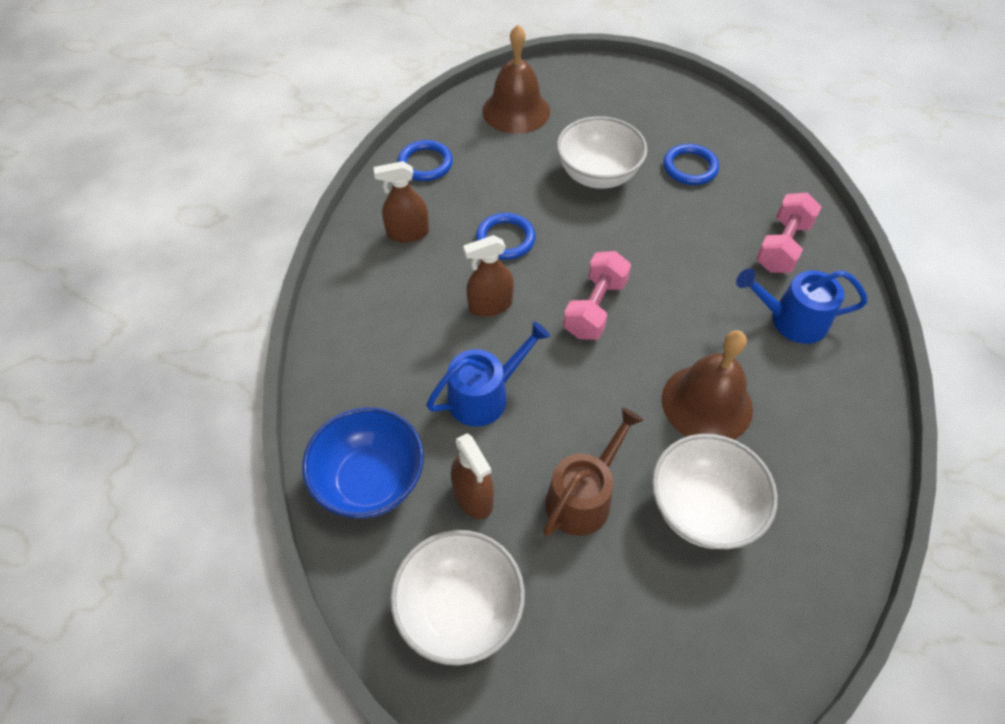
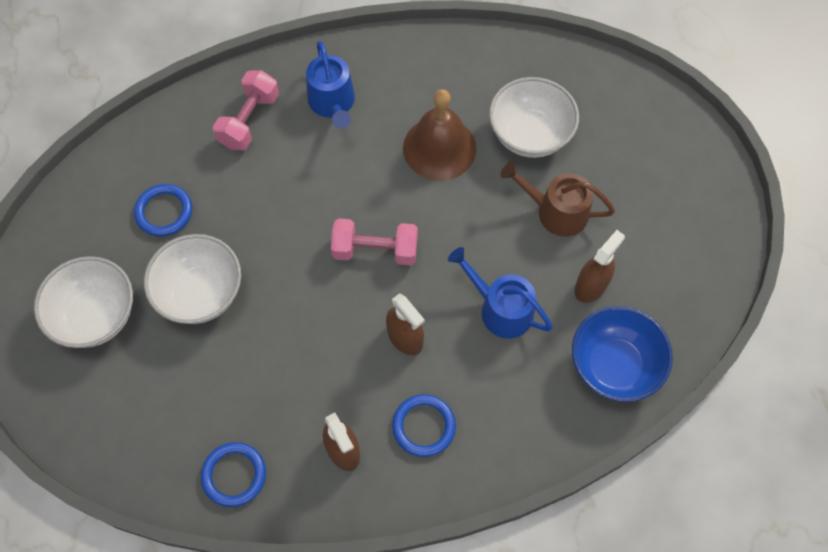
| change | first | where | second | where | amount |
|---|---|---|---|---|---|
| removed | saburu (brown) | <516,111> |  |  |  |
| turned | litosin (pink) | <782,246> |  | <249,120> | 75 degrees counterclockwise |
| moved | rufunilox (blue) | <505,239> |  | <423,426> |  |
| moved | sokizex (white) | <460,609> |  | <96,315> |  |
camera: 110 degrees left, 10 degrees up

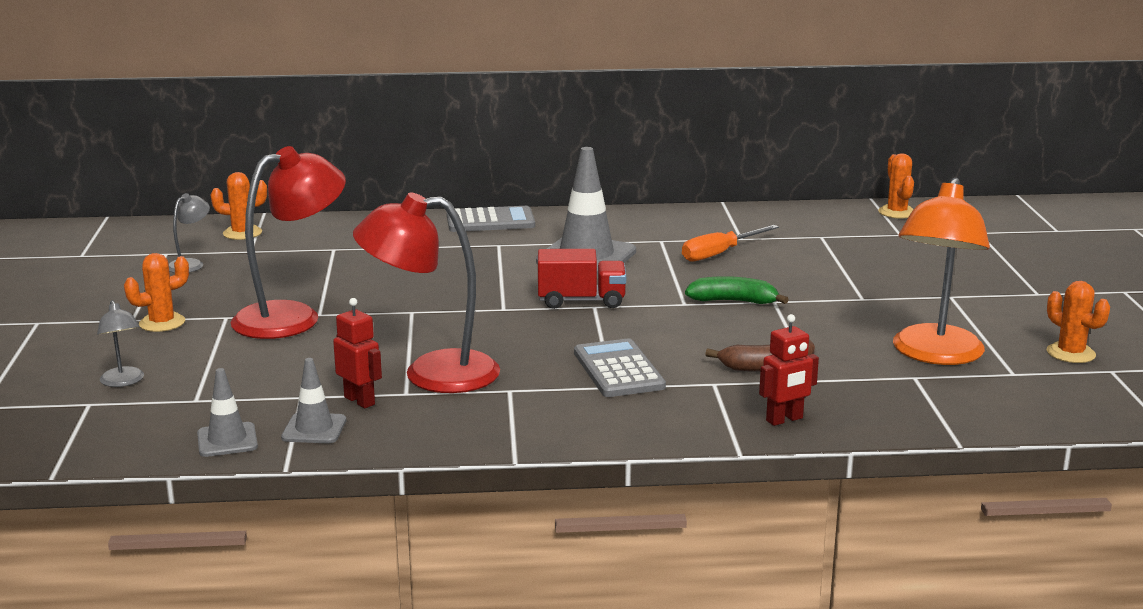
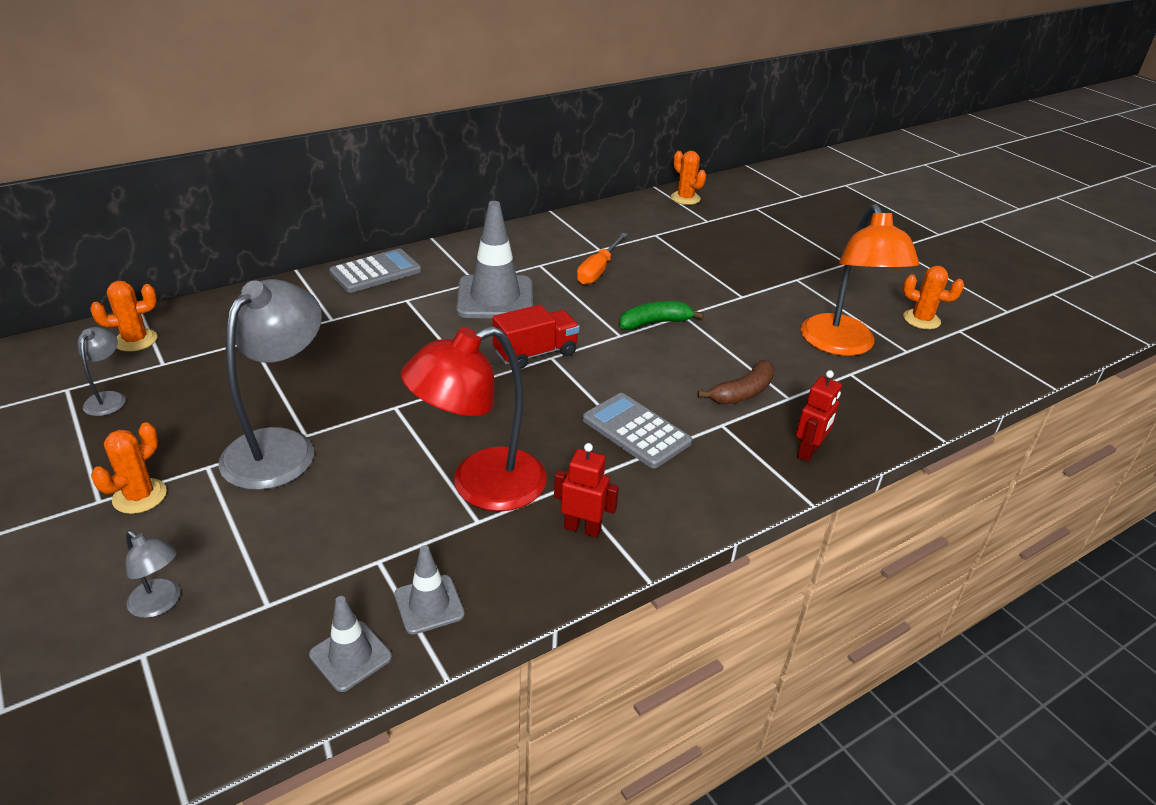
| change | first | where | second | where | amount |
|---|---|---|---|---|---|
| recoloured | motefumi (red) | <292,317> | motefumi (grey) | <280,447> |  |
| moved | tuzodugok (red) | <360,401> |  | <582,528> |  |
camera: 30 degrees left, 15 degrees up

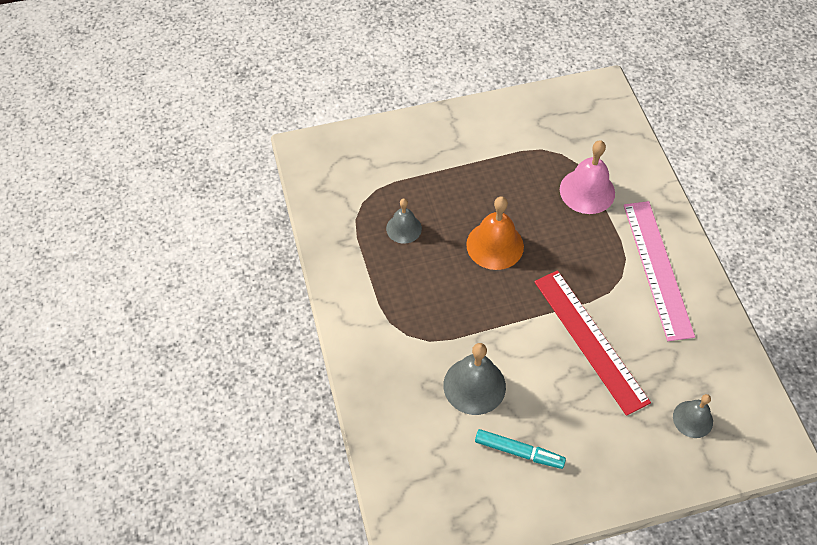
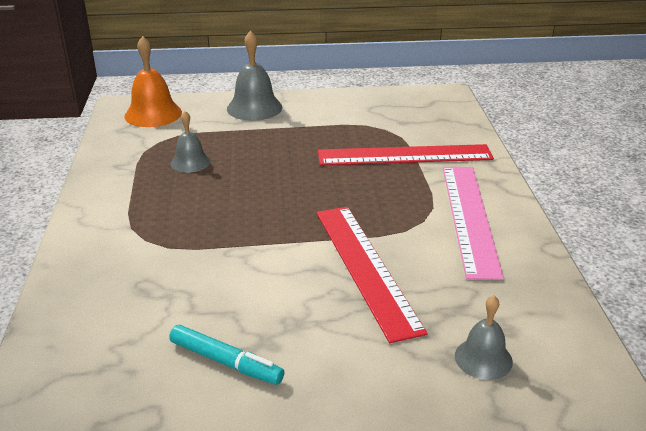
| change | first | where | second | where | amount |
|---|---|---|---|---|---|
| replaced | saburu (pink) | <587,191> | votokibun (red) | <404,155> |  |
| moved | saburu (orange) | <495,245> |  | <153,114> |  |
| moved | saburu (grey) | <474,385> |  | <254,108> |  |
camera: 10 degrees right, 25 degrees down

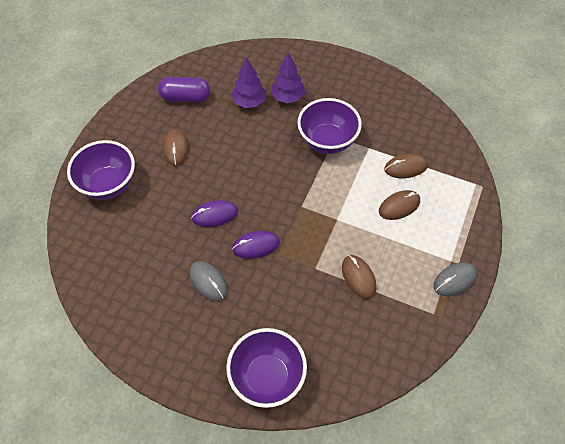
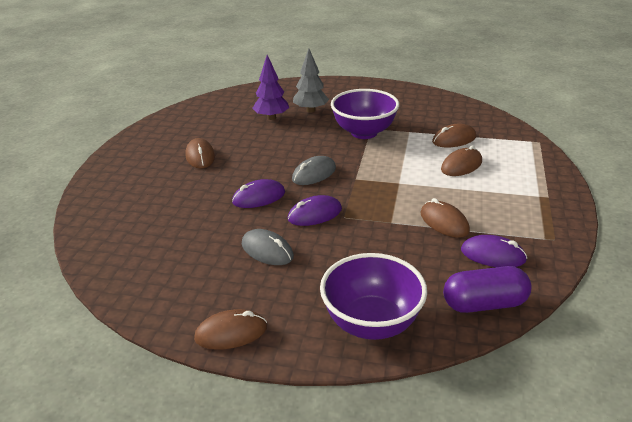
| change | first | where | second | where | amount |
|---|---|---|---|---|---|
| recoloured | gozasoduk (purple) | <287,97> | gozasoduk (grey) | <310,110> |  |
| moved | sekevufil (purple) | <185,98> |  | <484,304> |  |
| removed | sokizex (purple) | <108,185> |  |  |  |
| moved | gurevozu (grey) | <454,280> |  | <314,174> |  |
| added |  |  | gurevozu (purple) | <493,255> |  |
| added |  |  | gurevozu (brown) | <231,333> |  |
camera: 10 degrees left, 25 degrees down

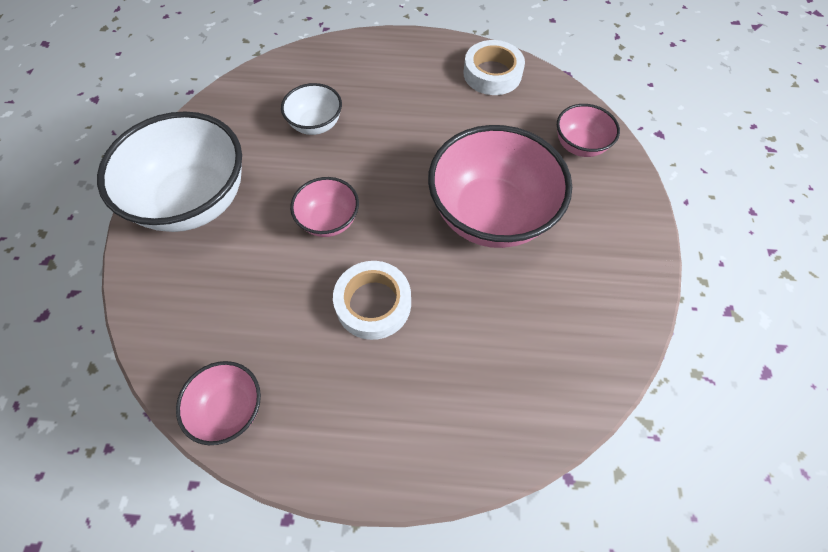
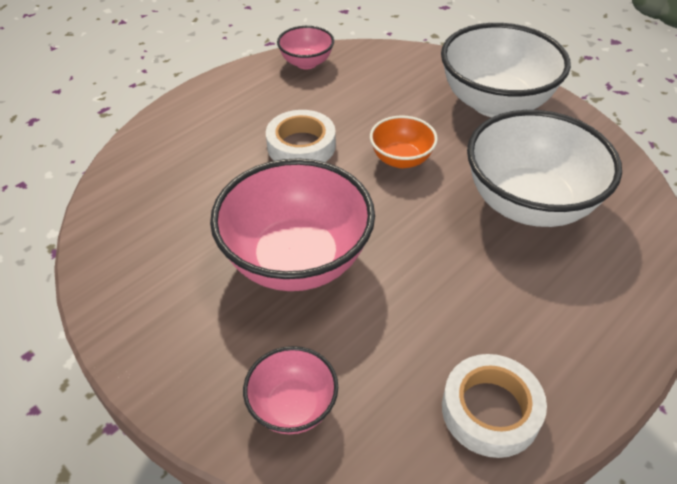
| change | first | where | second | where | amount |
|---|---|---|---|---|---|
| resized | sokizex (white) | <316,124> |  | <528,204> | x2.00 |
| recoloured | sokizex (pink) | <329,221> | sokizex (orange) | <401,159> |  |
camera: 130 degrees right, 15 degrees down

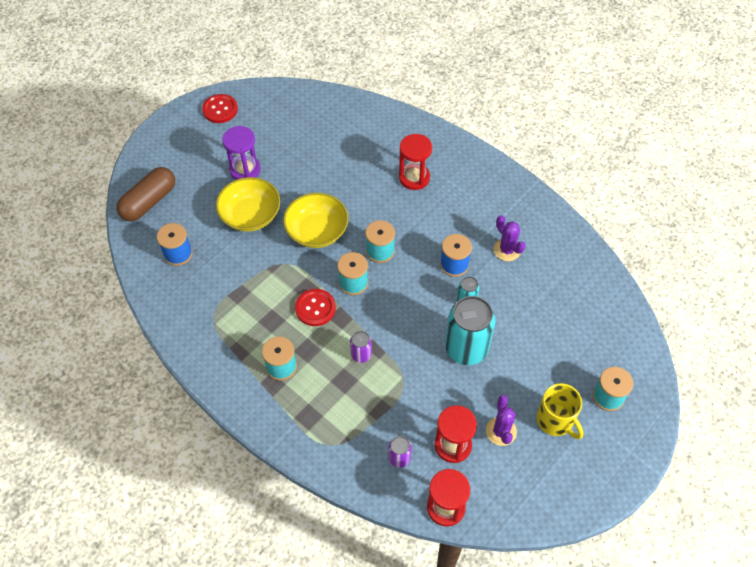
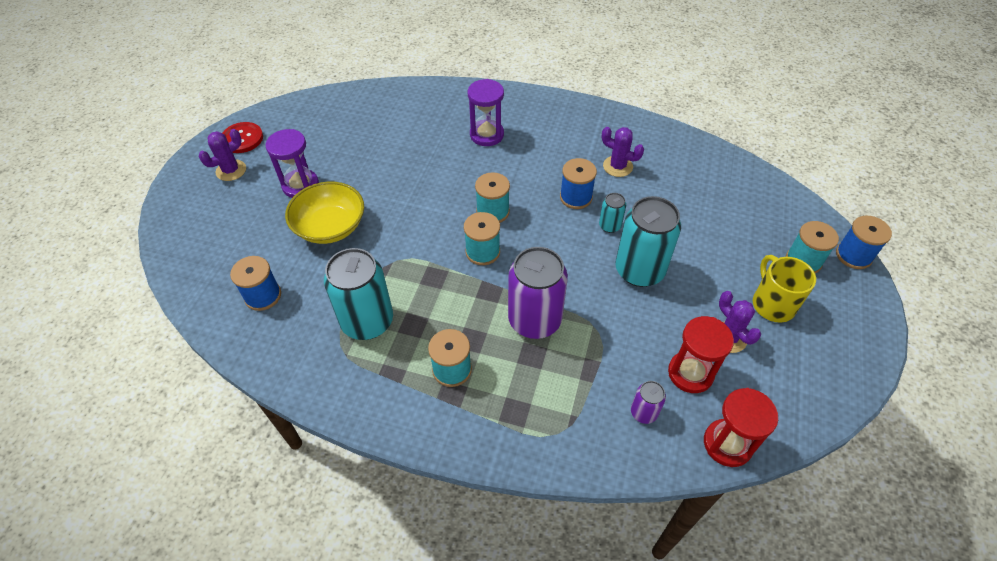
| change | first | where | second | where | amount |
|---|---|---|---|---|---|
| recoloured | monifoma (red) | <414,178> | monifoma (purple) | <486,135> |  |
| removed | sekevufil (brown) | <149,201> |  |  |  |
| removed | sokizex (yellow) | <317,231> |  |  |  |
| removed | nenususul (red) | <315,308> |  |  |  |
| resized | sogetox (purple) | <361,355> |  | <534,320> | x2.12 |
| turned | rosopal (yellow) | <556,420> |  | <772,304> | 135 degrees counterclockwise |
| added |  |  | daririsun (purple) | <231,170> |  |
| added |  |  | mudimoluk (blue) | <853,255> |  |
| added |  |  | sogetox (turquoise) | <367,321> |  |
camera: 25 degrees left, 5 degrees down

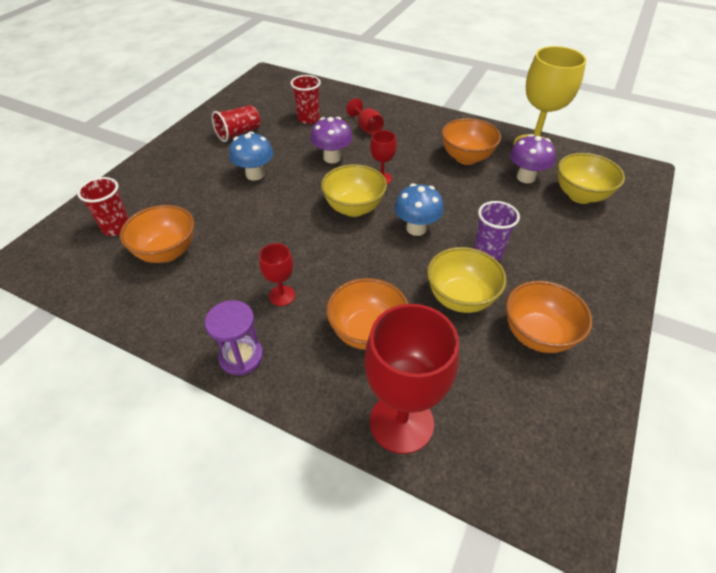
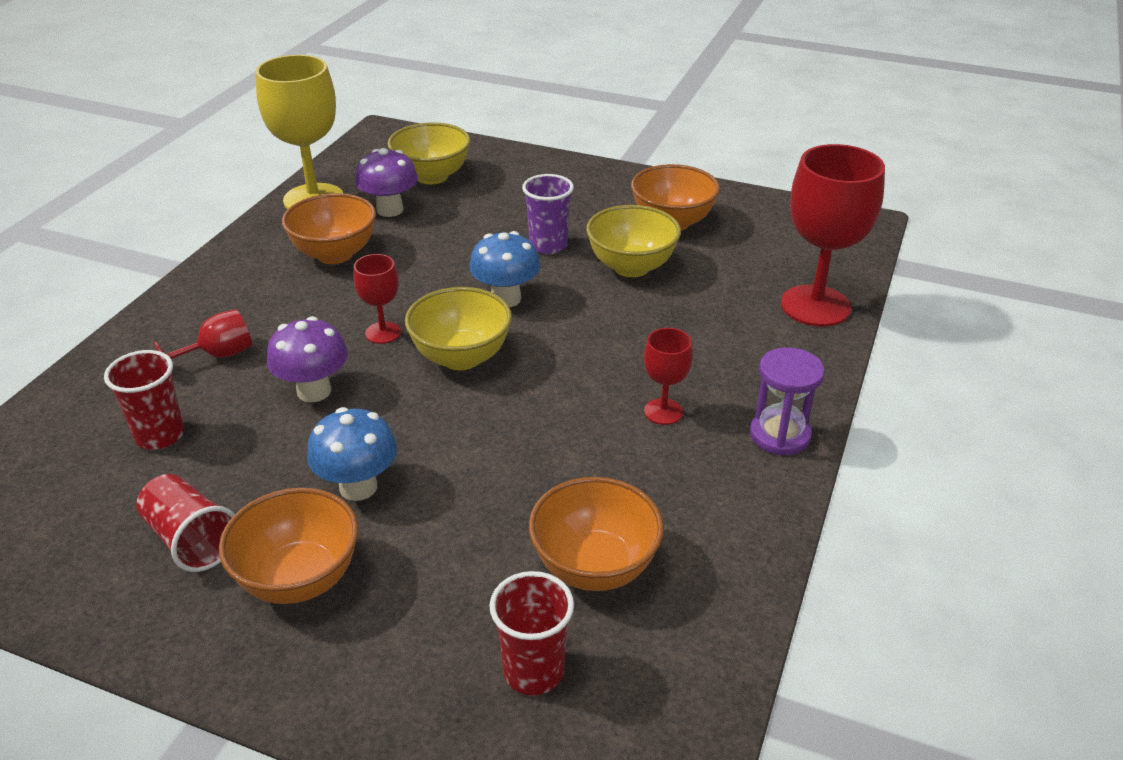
| change | first | where | second | where | amount |
|---|---|---|---|---|---|
| moved | sokizex (orange) | <367,332> |  | <299,579> |  |
camera: 95 degrees left, 10 degrees down

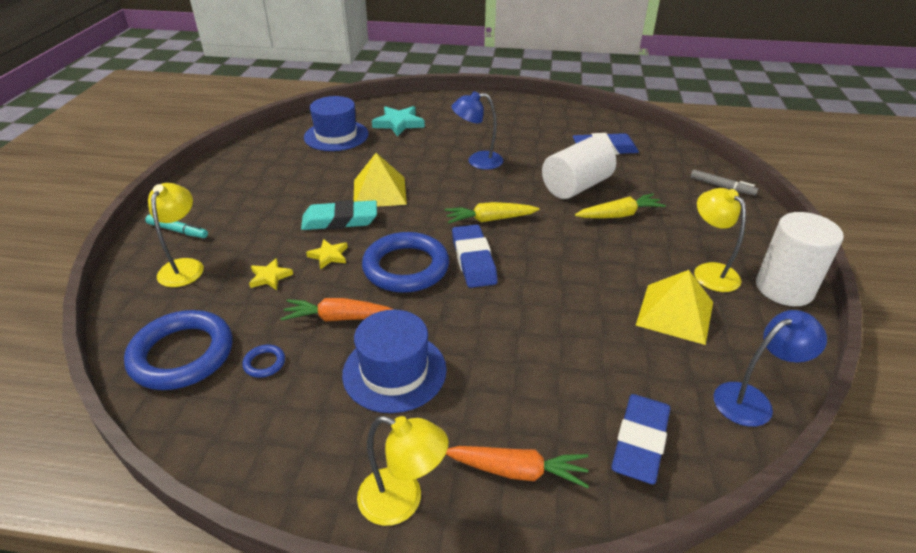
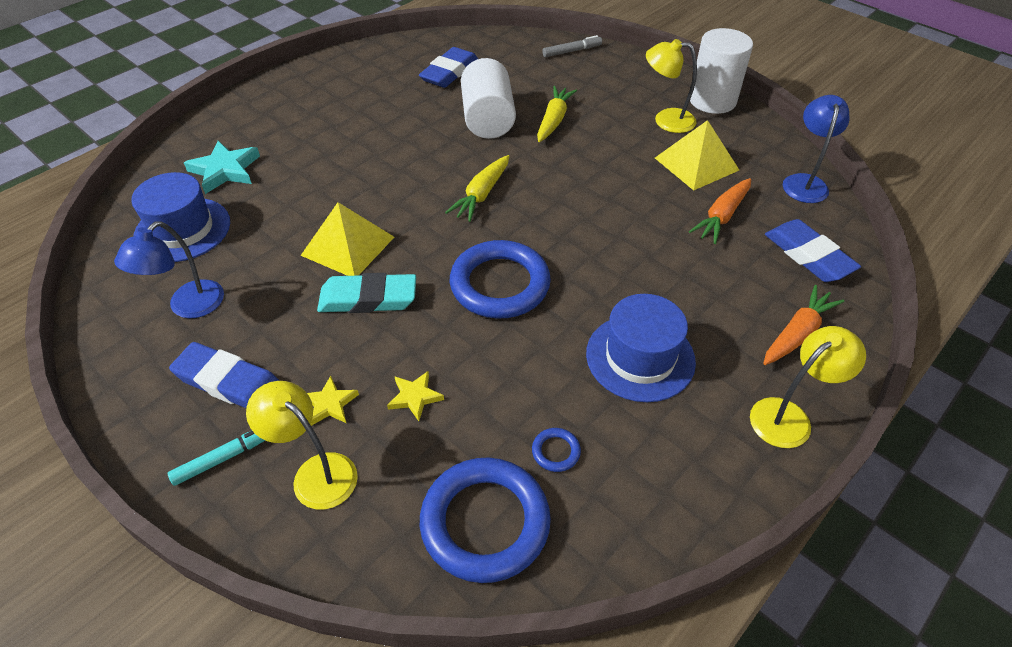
| change | first | where | second | where | amount |
|---|---|---|---|---|---|
| moved | motefumi (blue) | <477,161> |  | <188,307> |  |
| turned | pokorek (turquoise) | <340,220> |  | <368,299> | 60 degrees clockwise |
| moved | pokorek (blue) | <473,260> |  | <229,382> |  |
| moved | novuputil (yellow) | <329,256> |  | <330,404> |  |
| moved | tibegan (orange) | <339,318> |  | <722,216> |  |
camera: 55 degrees left, 10 degrees up

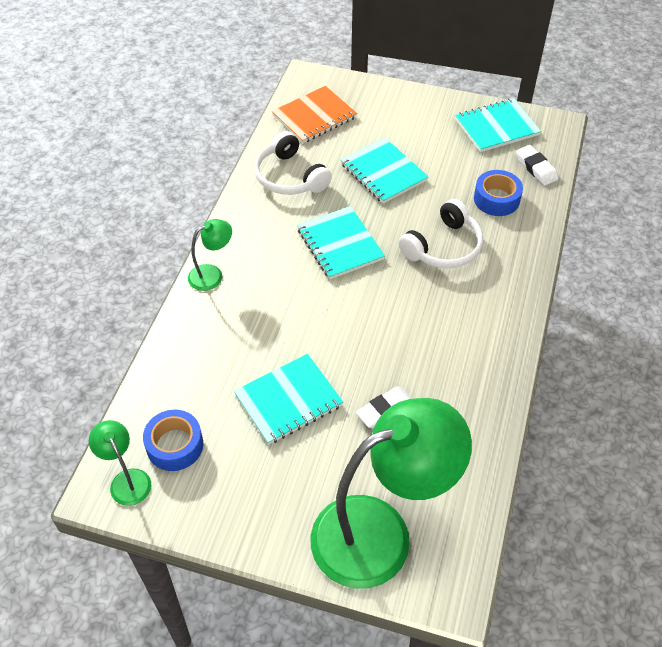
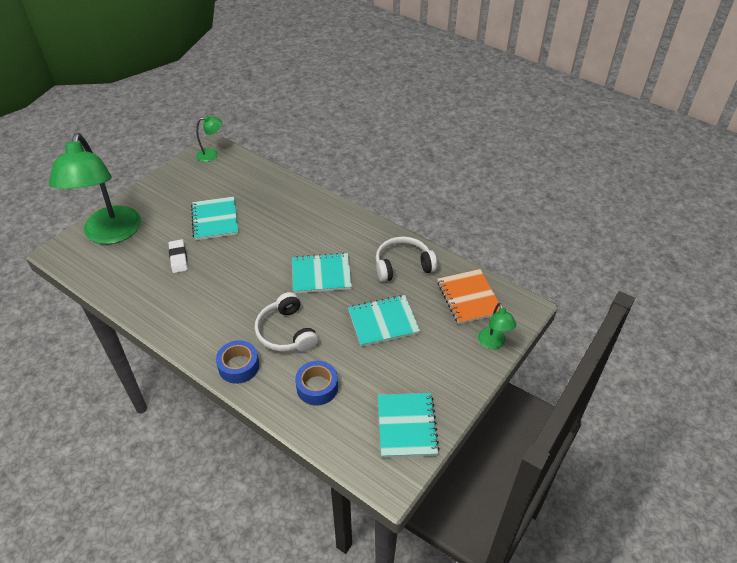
| change | first | where | second | where | amount |
|---|---|---|---|---|---|
| removed | pokorek (white) | <536,168> |  |  |  |
| moved | motefumi (green) | <212,274> |  | <493,343> |  |
| moved | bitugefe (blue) | <175,445> |  | <239,366> |  |
camera: 110 degrees right, 5 degrees down

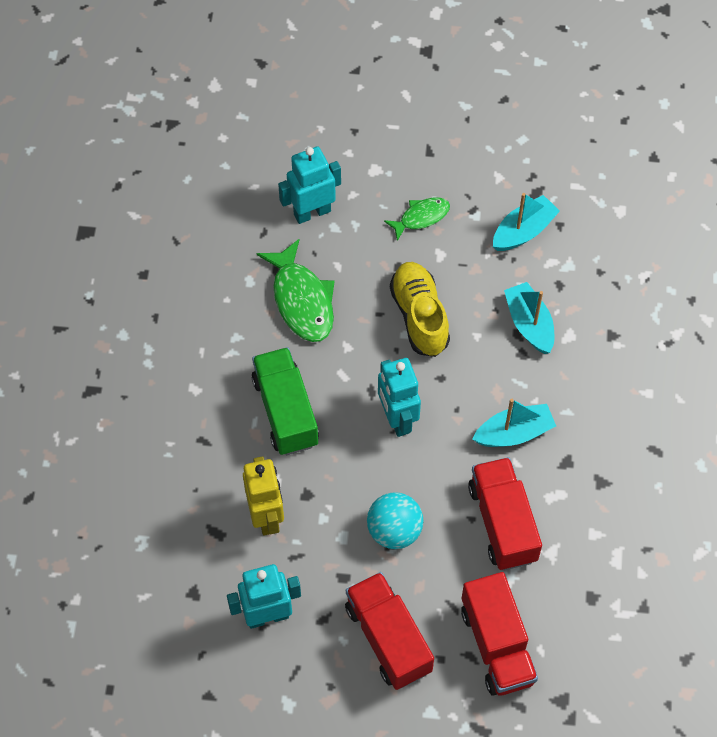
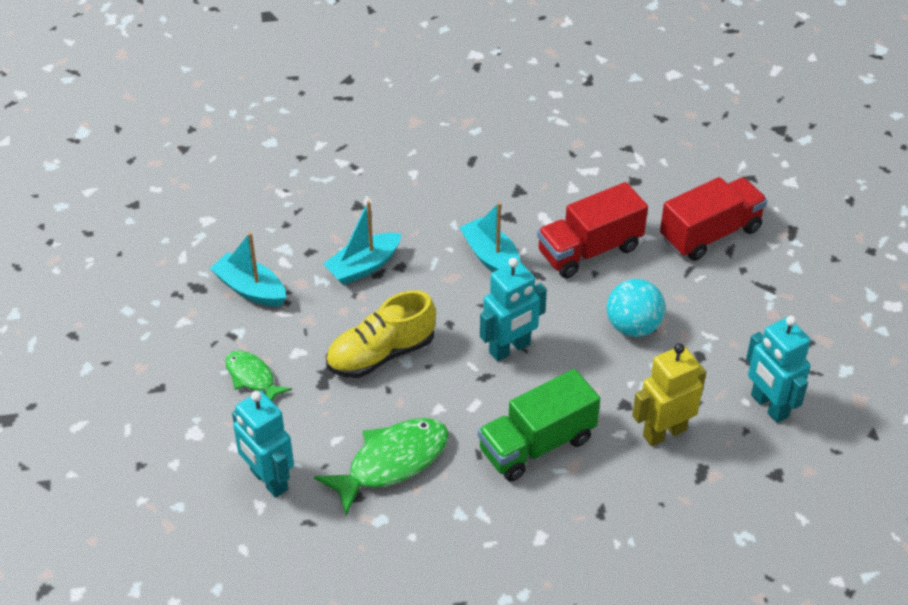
| change | first | where | second | where | amount |
|---|---|---|---|---|---|
| removed | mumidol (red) | <388,639> |  |  |  |
camera: 105 degrees left, 15 degrees down

